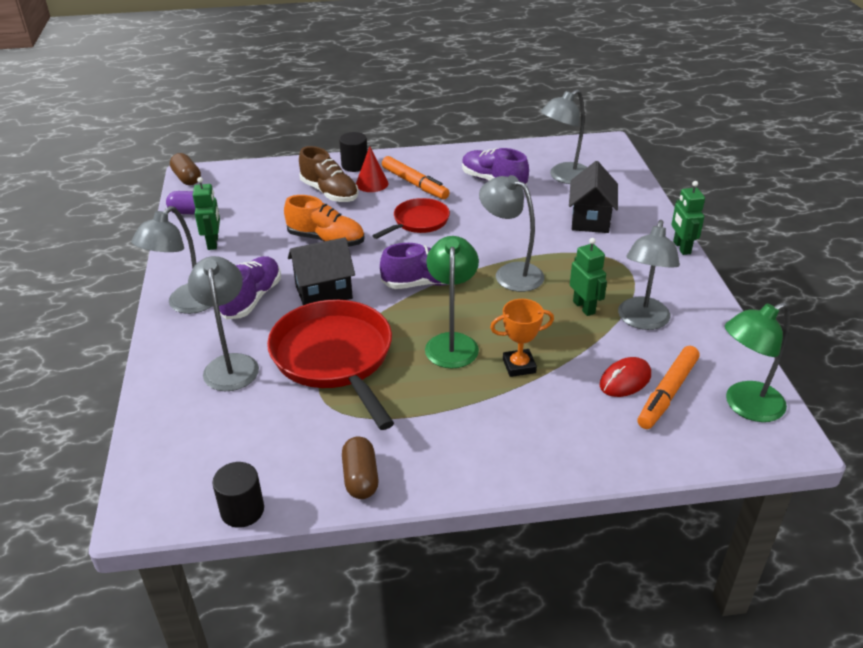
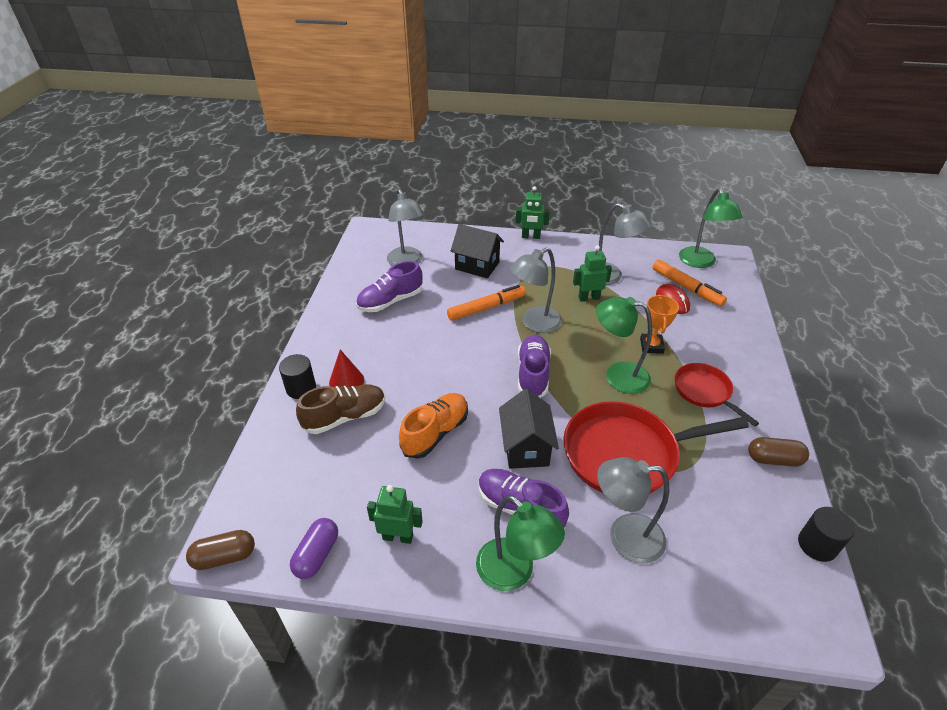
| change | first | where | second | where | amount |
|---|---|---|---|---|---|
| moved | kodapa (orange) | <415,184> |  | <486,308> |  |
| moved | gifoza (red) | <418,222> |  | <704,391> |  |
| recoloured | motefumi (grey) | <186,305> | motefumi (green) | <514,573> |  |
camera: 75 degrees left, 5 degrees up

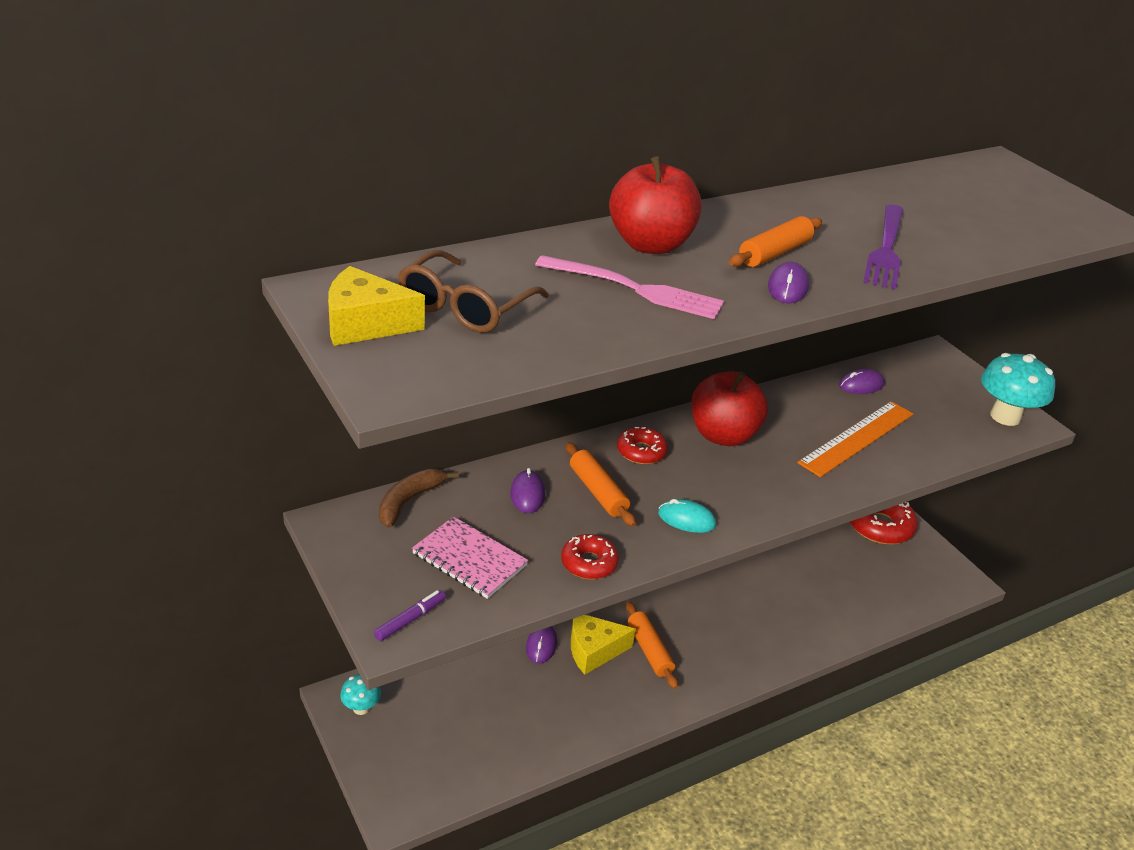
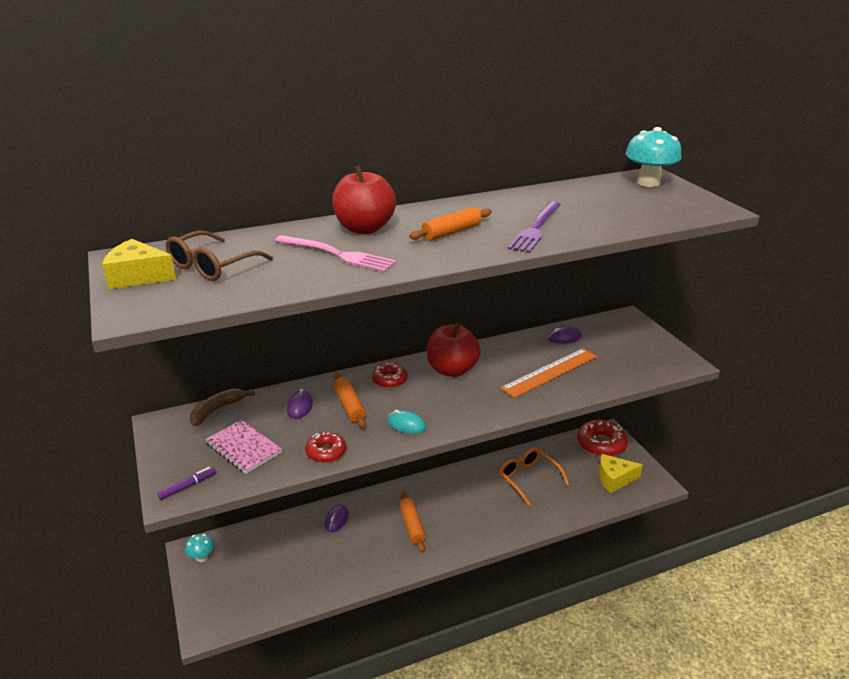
| change | first | where | second | where | amount |
|---|---|---|---|---|---|
| removed | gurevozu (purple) | <787,287> |  |  |  |
| moved | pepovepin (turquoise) | <1005,416> |  | <648,183> |  |
| moved | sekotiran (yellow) | <593,650> |  | <614,479> |  |
| added |  |  | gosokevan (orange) | <528,479> |  |
camera: 10 degrees right, 5 degrees down

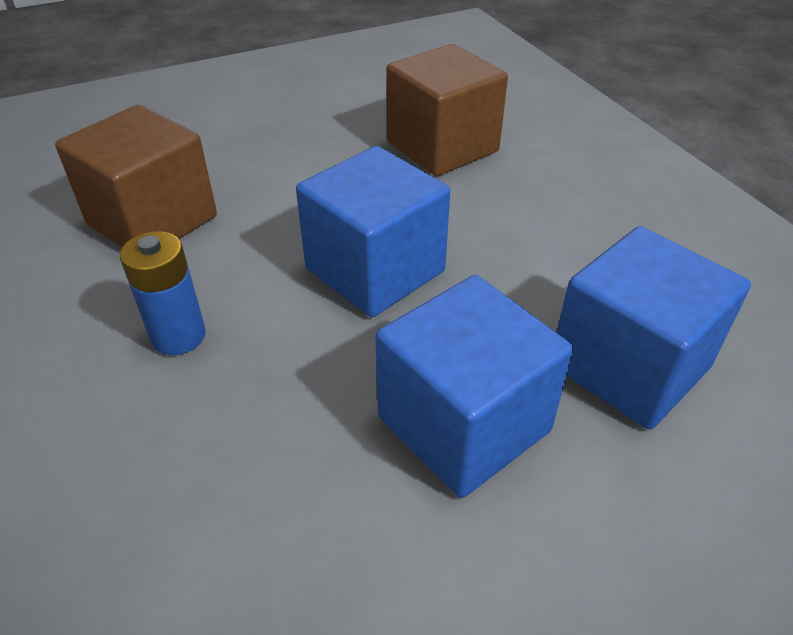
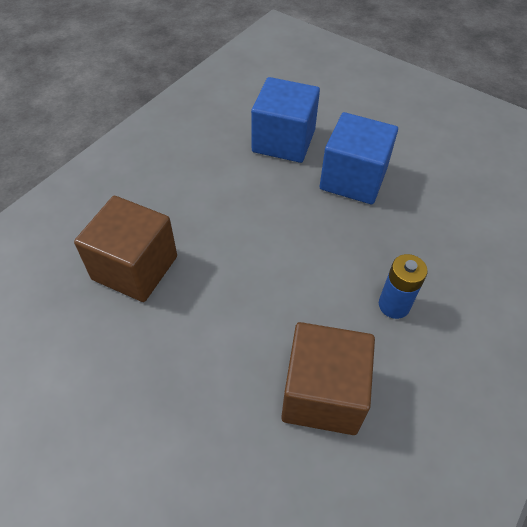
| change | first | where | second | where | amount |
|---|---|---|---|---|---|
| removed | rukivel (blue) | <375,270> |  |  |  |
camera: 120 degrees left, 10 degrees up

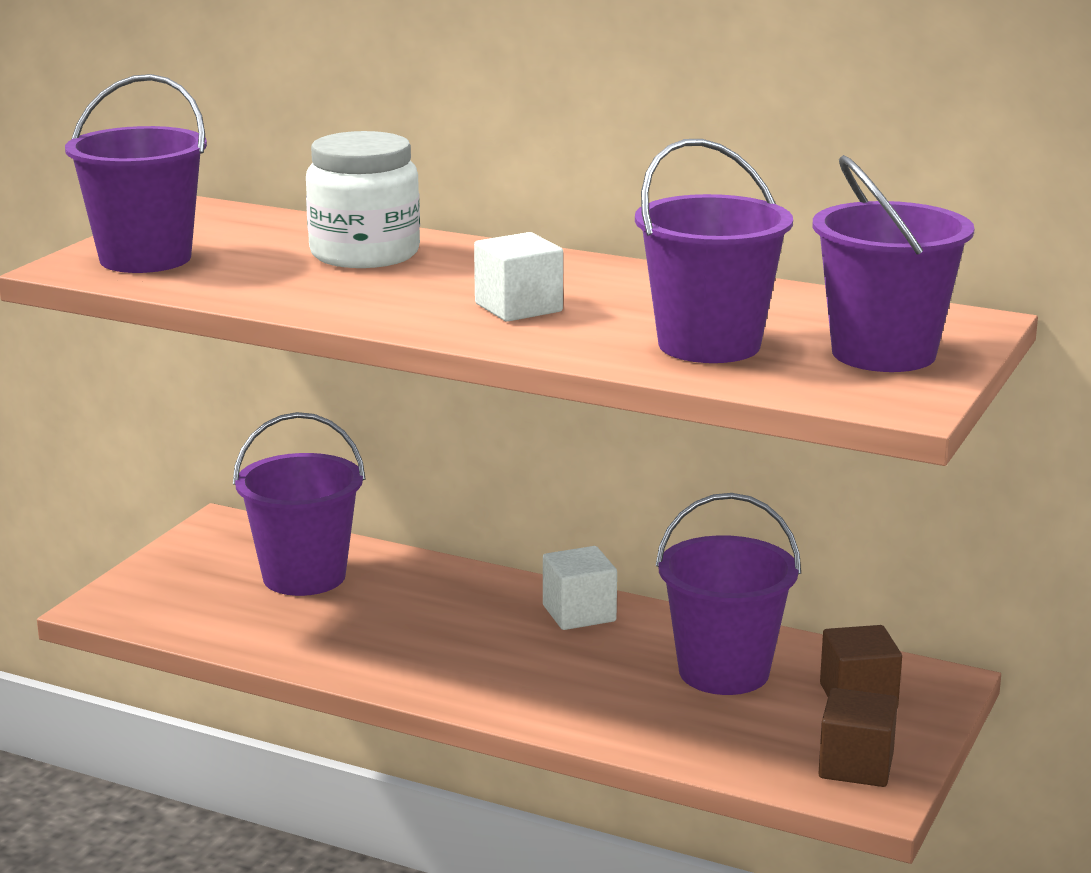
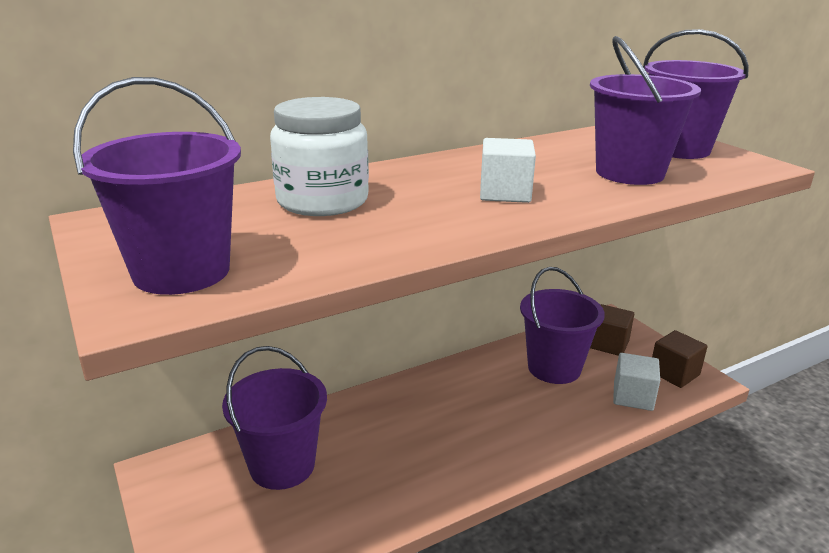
| change | first | where | second | where | amount |
|---|---|---|---|---|---|
| moved | rukivel (white) | <579,613> |  | <633,396> |  |
camera: 55 degrees left, 5 degrees up

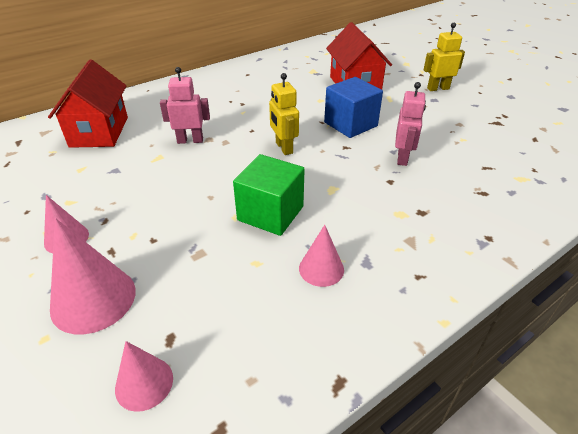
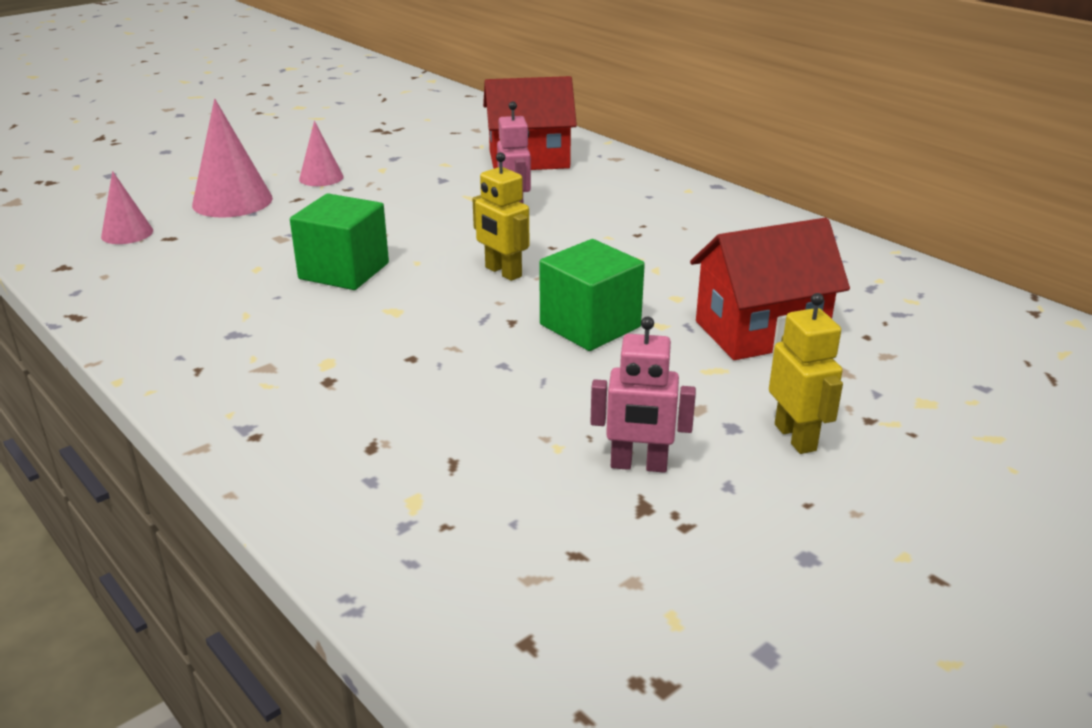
| change | first | where | second | where | amount |
|---|---|---|---|---|---|
| turned | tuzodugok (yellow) | <283,148> |  | <503,272> | 105 degrees counterclockwise |
| recoloured | rukivel (blue) | <350,124> | rukivel (green) | <590,326> |  |
| moved | tuzodugok (pink) | <403,158> |  | <638,465> |  |
| removed | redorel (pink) | <321,269> |  |  |  |
camera: 85 degrees right, 10 degrees down

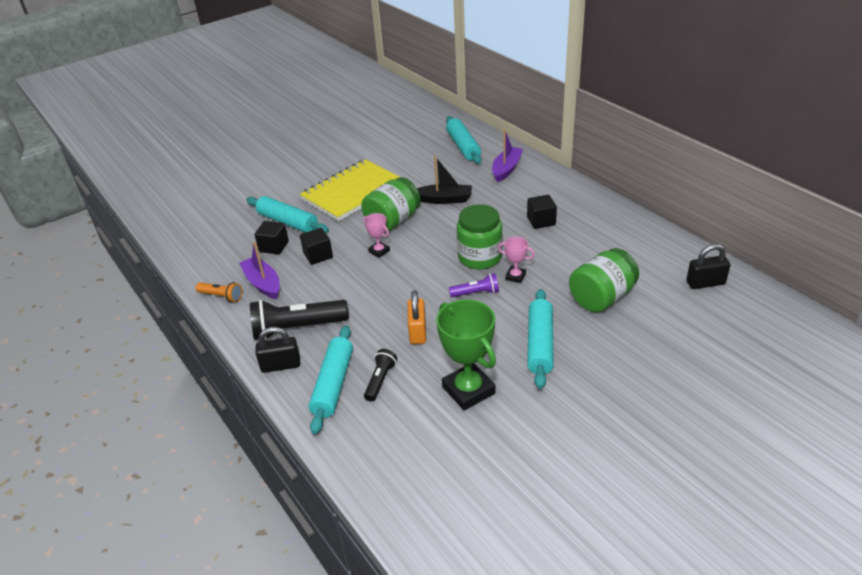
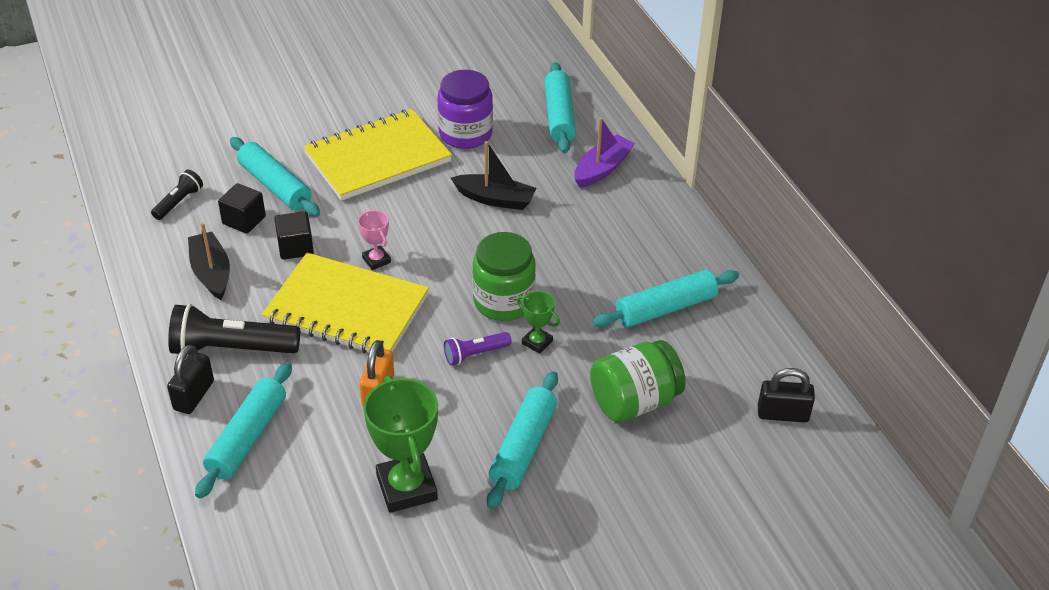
| change | first | where | second | where | amount |
|---|---|---|---|---|---|
| removed | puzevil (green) | <393,221> |  |  |  |
| removed | rukivel (black) | <541,221> |  |  |  |
| recoloured | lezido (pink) | <515,276> | lezido (green) | <537,342> |  |
| recoloured | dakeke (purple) | <263,283> | dakeke (black) | <211,273> |  |
| turned | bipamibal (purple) | <476,293> |  | <475,354> | 150 degrees clockwise |
| removed | bipamibal (orange) | <221,296> |  |  |  |
| turned | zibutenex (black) | <281,365> |  | <194,395> | 75 degrees counterclockwise |
| moved | bipamibal (black) | <380,380> |  | <179,202> |  |
| added |  |  | puzevil (purple) | <465,134> |  |
| added |  |  | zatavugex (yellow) | <347,309> |  |
| added |  |  | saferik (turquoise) | <665,308> |  |
camera: 10 degrees right, 5 degrees up

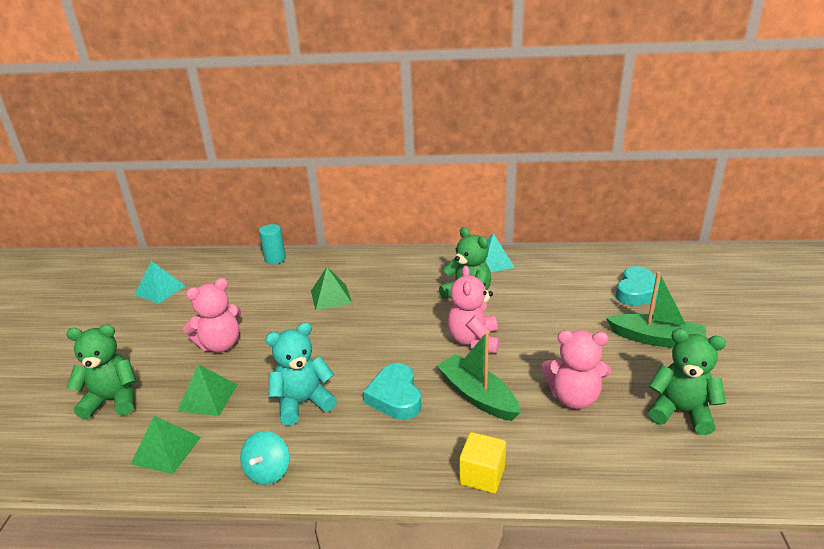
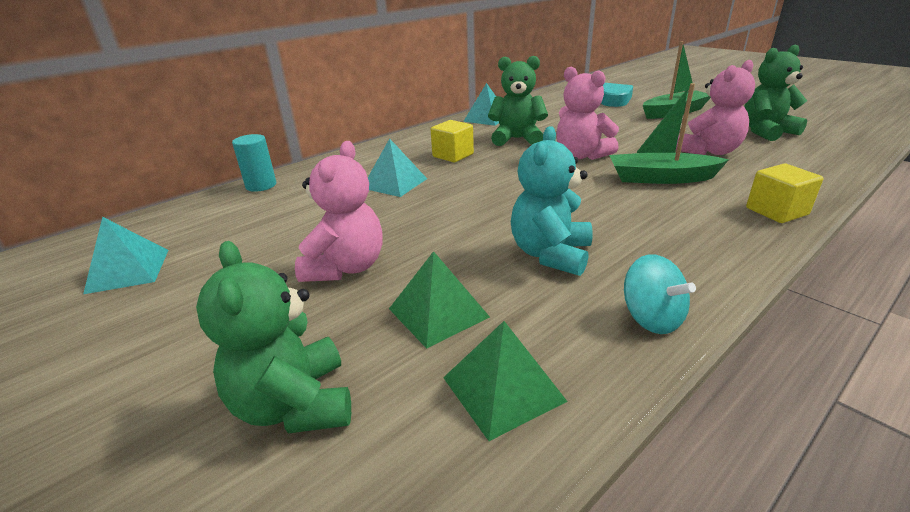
| change | first | where | second | where | amount |
|---|---|---|---|---|---|
| recoloured | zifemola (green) | <331,297> | zifemola (turquoise) | <394,183> |  |
| turned | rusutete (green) | <113,400> |  | <295,404> | 60 degrees counterclockwise |
| removed | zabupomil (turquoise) | <395,397> |  |  |  |
| added |  |  | rukivel (yellow) | <453,155> |  |
camera: 45 degrees left, 0 degrees up

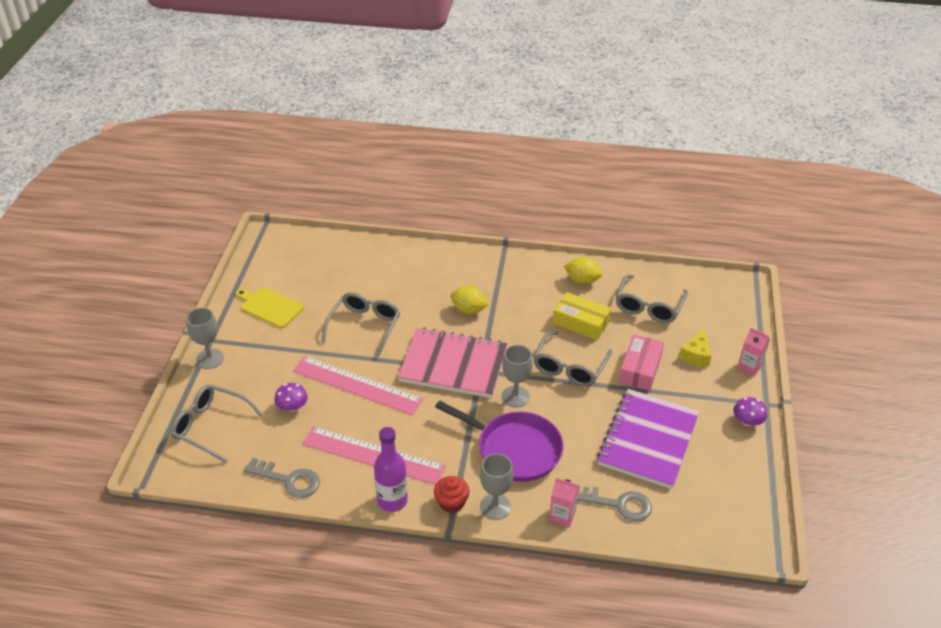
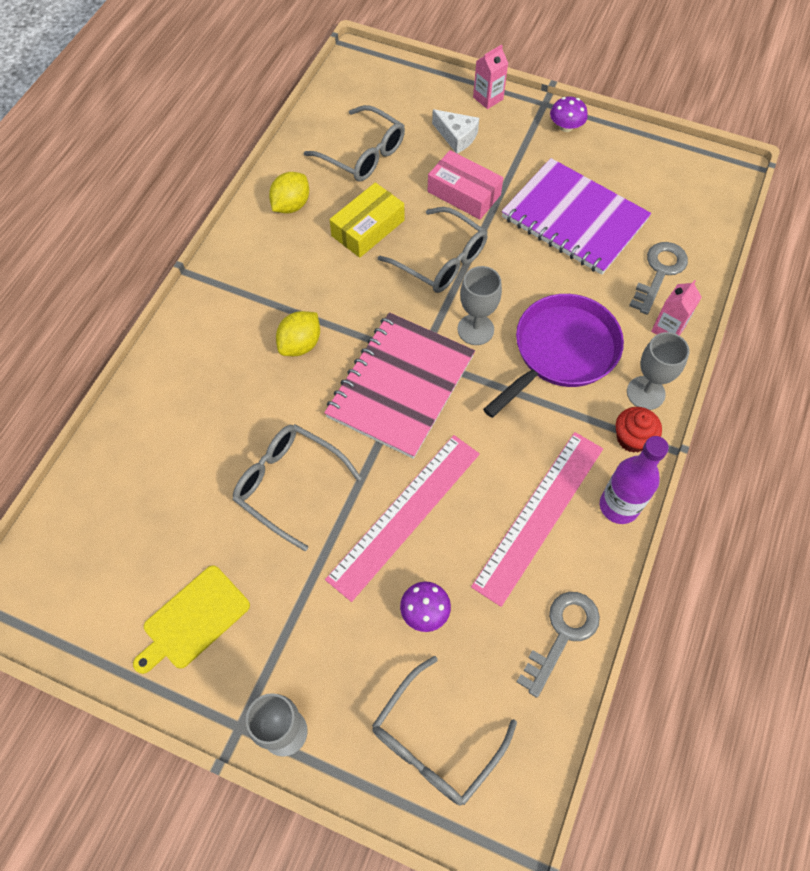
| change | first | where | second | where | amount |
|---|---|---|---|---|---|
| recoloured | sekotiran (yellow) | <696,355> | sekotiran (white) | <456,137> |  |
camera: 75 degrees left, 20 degrees up

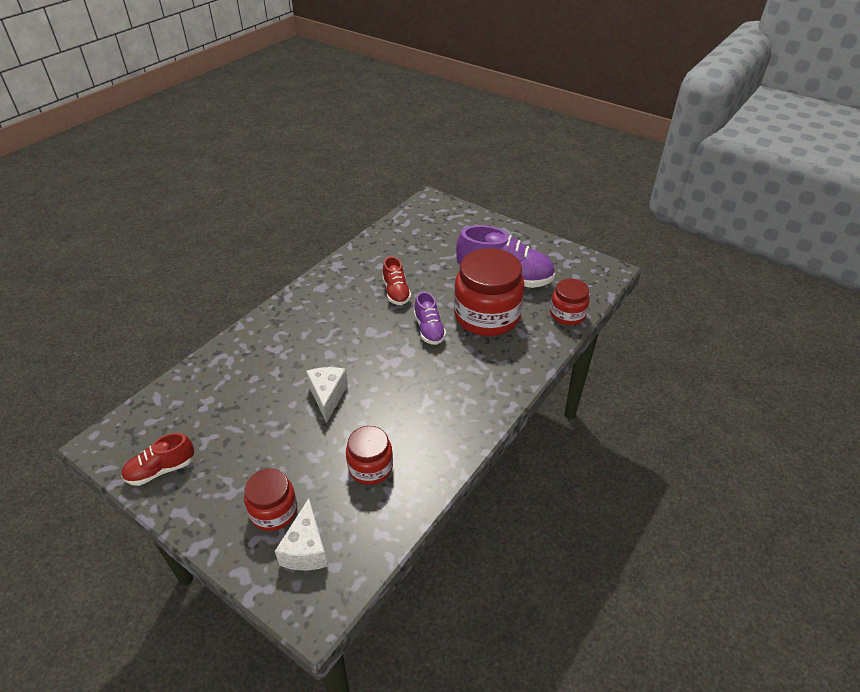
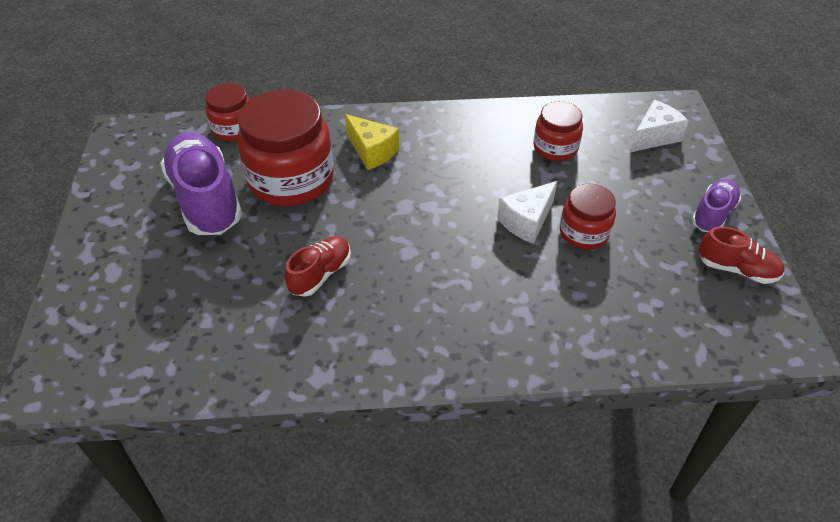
| change | first | where | second | where | amount |
|---|---|---|---|---|---|
| moved | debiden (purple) | <429,330> |  | <713,214> |  |
| moved | puzevil (red) | <274,511> |  | <584,233> |  |
| added |  |  | sekotiran (yellow) | <372,151> |  |
camera: 130 degrees left, 5 degrees up

